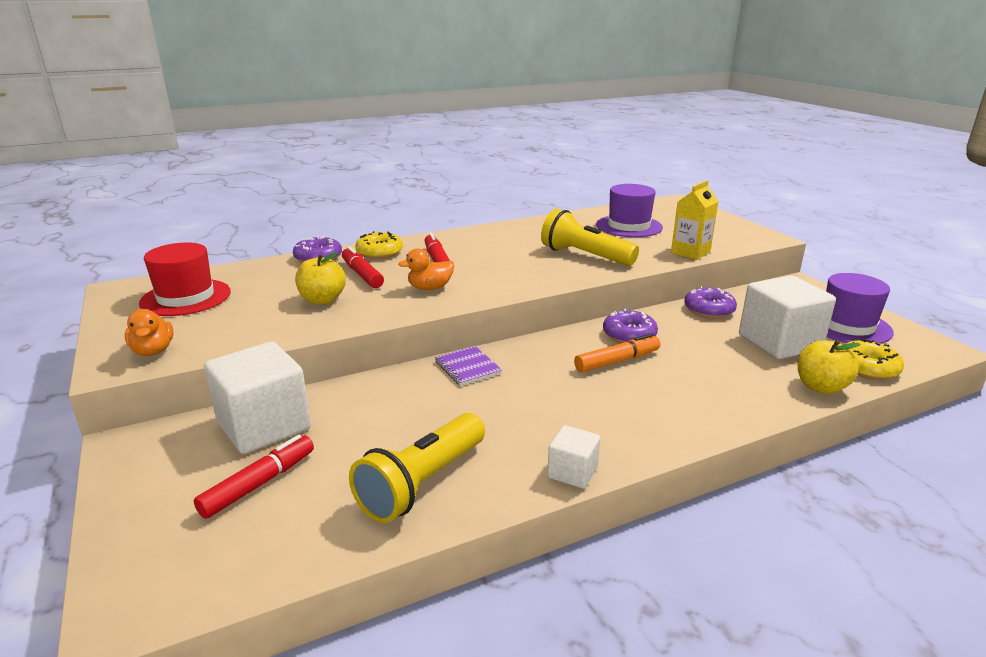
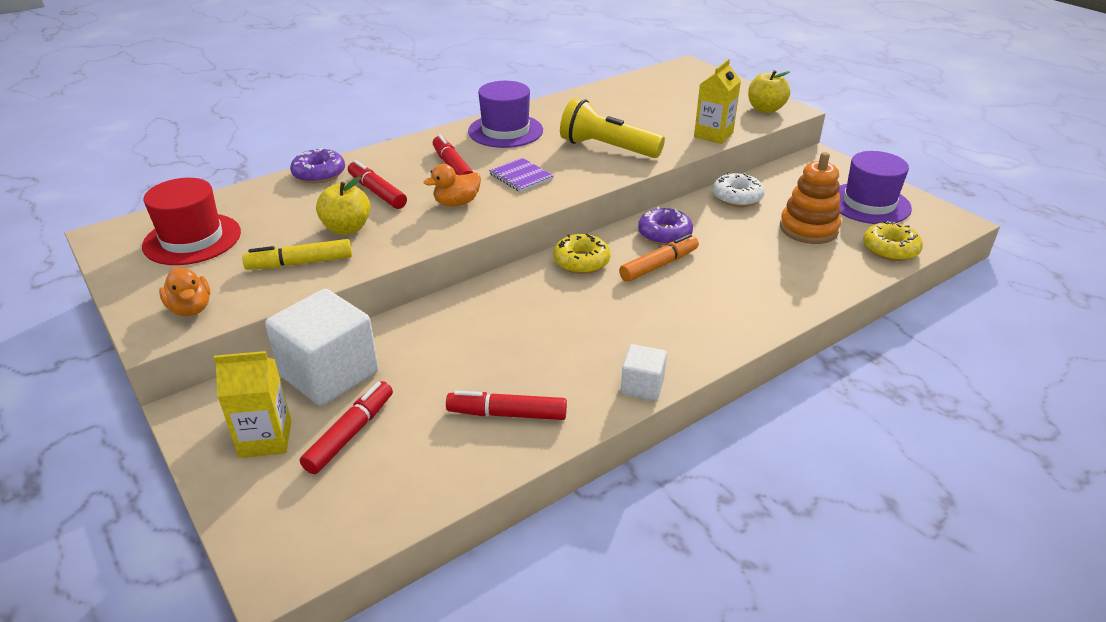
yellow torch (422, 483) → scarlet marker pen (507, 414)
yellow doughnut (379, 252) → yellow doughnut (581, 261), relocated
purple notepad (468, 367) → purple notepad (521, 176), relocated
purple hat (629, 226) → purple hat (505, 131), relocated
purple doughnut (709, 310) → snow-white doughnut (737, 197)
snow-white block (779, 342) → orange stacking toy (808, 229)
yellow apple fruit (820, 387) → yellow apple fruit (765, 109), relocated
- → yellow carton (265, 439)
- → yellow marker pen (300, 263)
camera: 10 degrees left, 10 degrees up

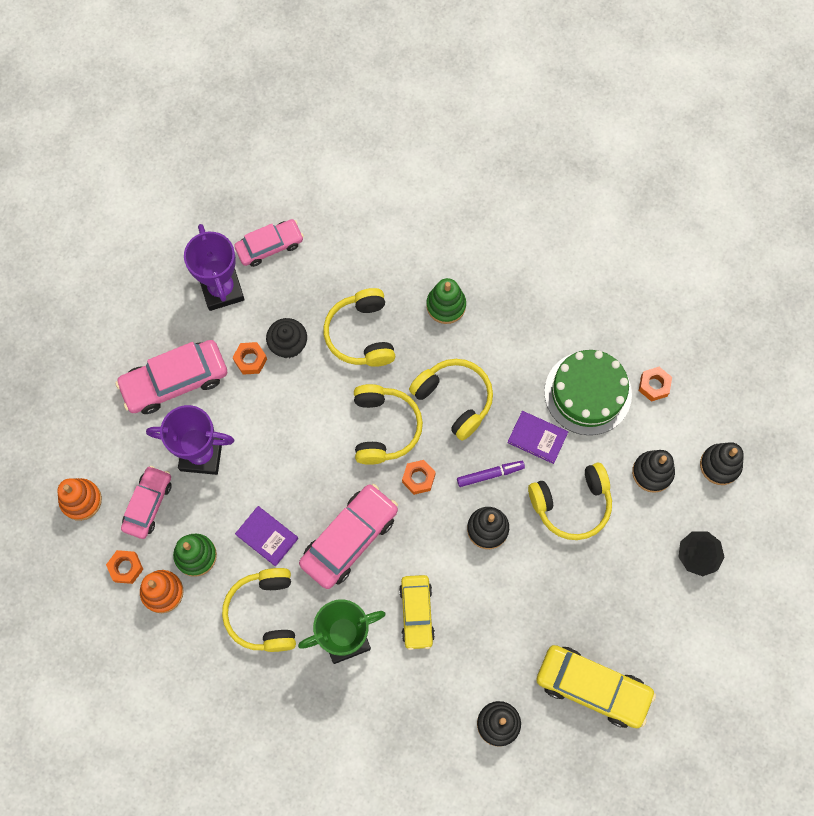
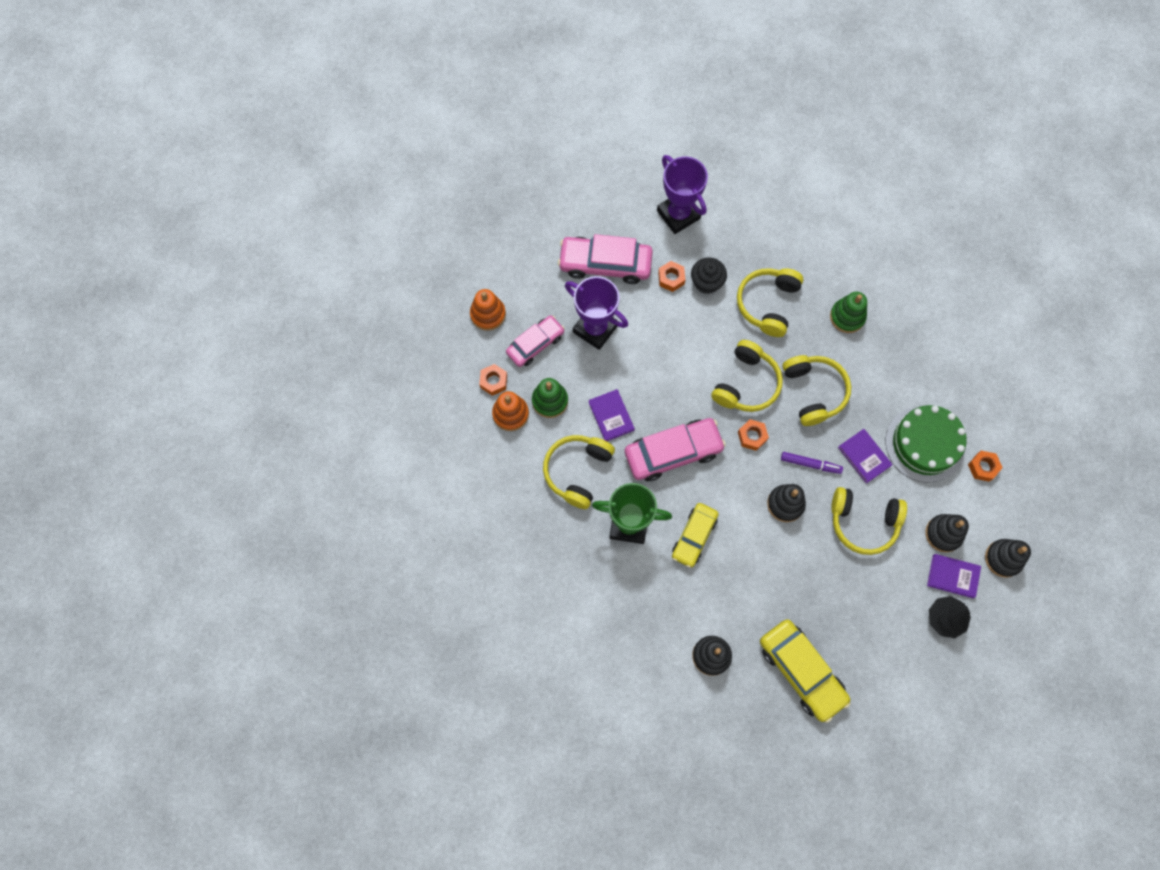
purple award cup (222, 289) → purple award cup (678, 214), 45 degrees counterclockwise
pink car (269, 246) → -
- → purple book (953, 576)
camera: 30 degrees right, 0 degrees up

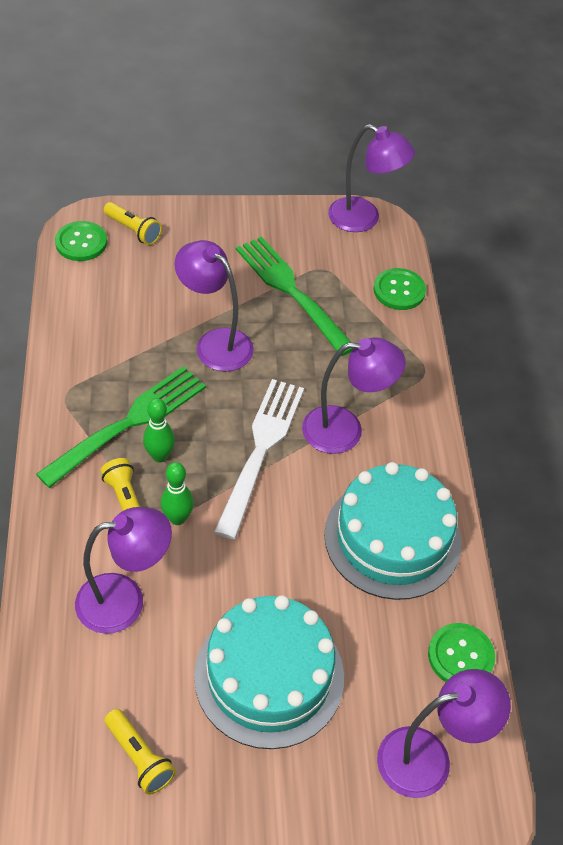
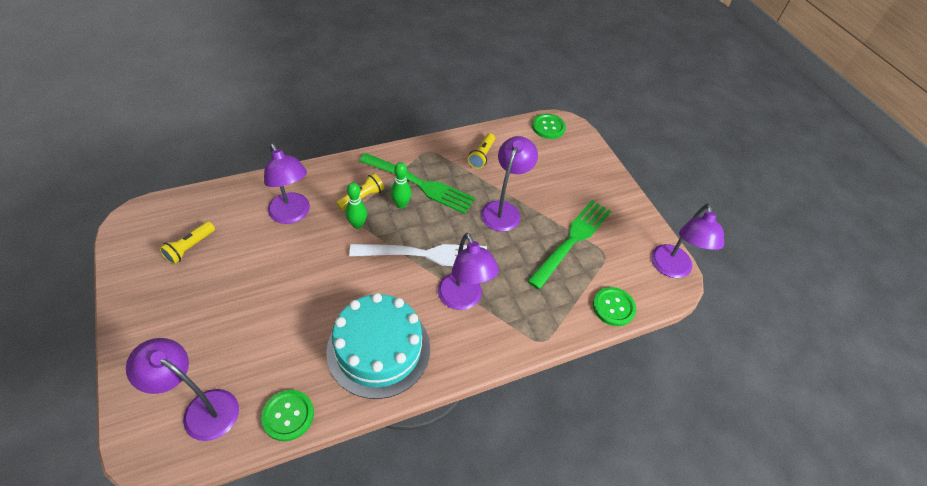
yellow torch (133, 230) → yellow torch (481, 156), relocated
teal layer cake (269, 676) → -
purple reading lamp (429, 758) → purple reading lamp (202, 409), 150 degrees clockwise
camera: 70 degrees right, 0 degrees up

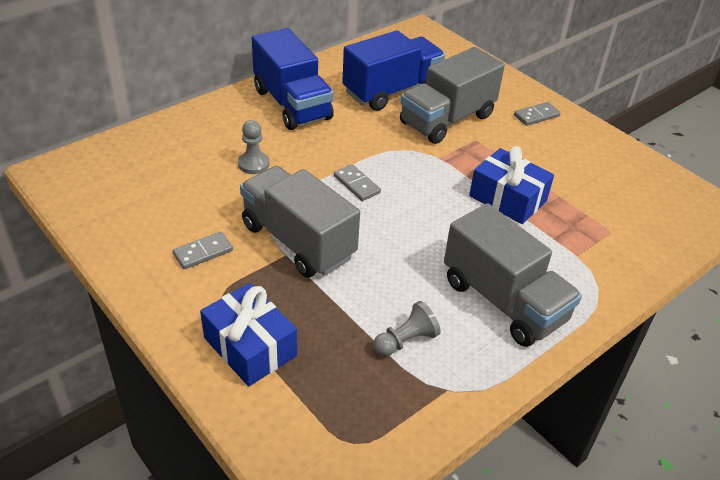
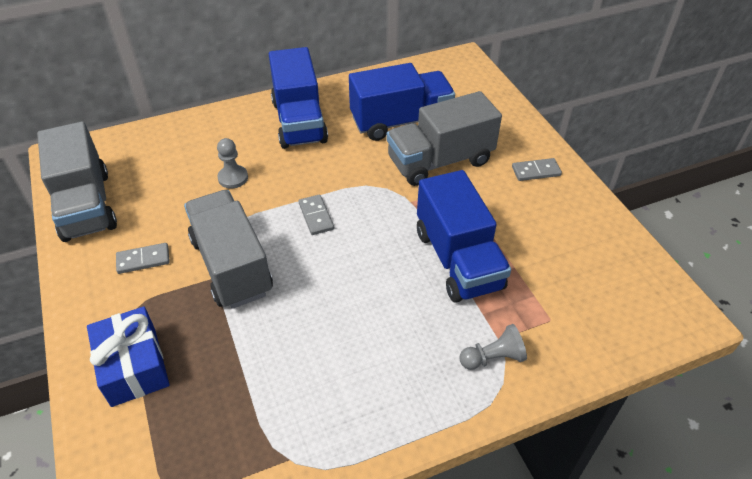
ash-grey pawn (406, 341) → ash-grey pawn (493, 358), relocated
ash-grey lorry (503, 301) → ash-grey lorry (86, 205), relocated
cobalt present (507, 198) → cobalt lorry (458, 260)
camera: 20 degrees right, 5 degrees up

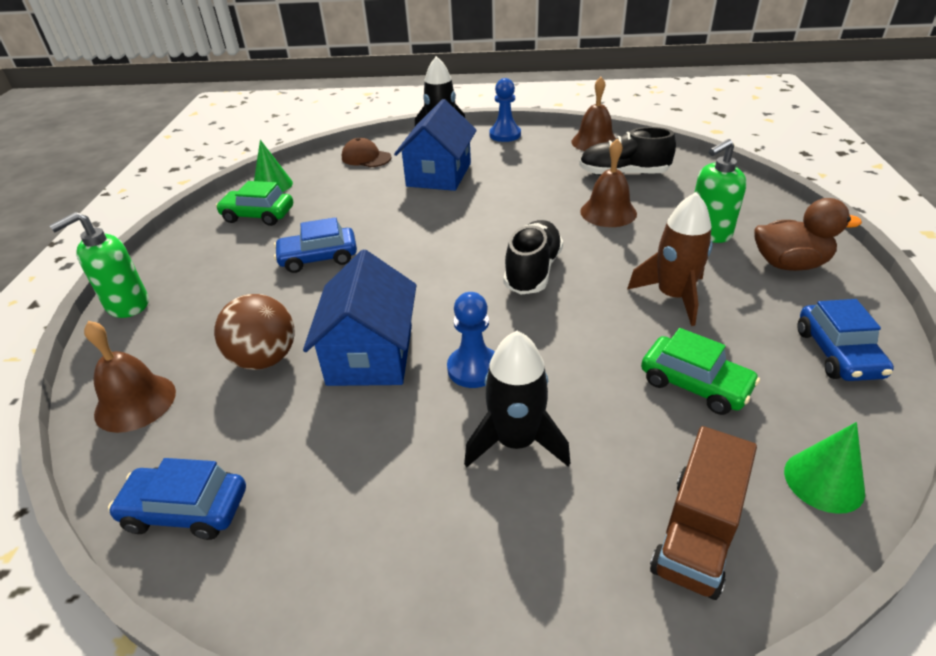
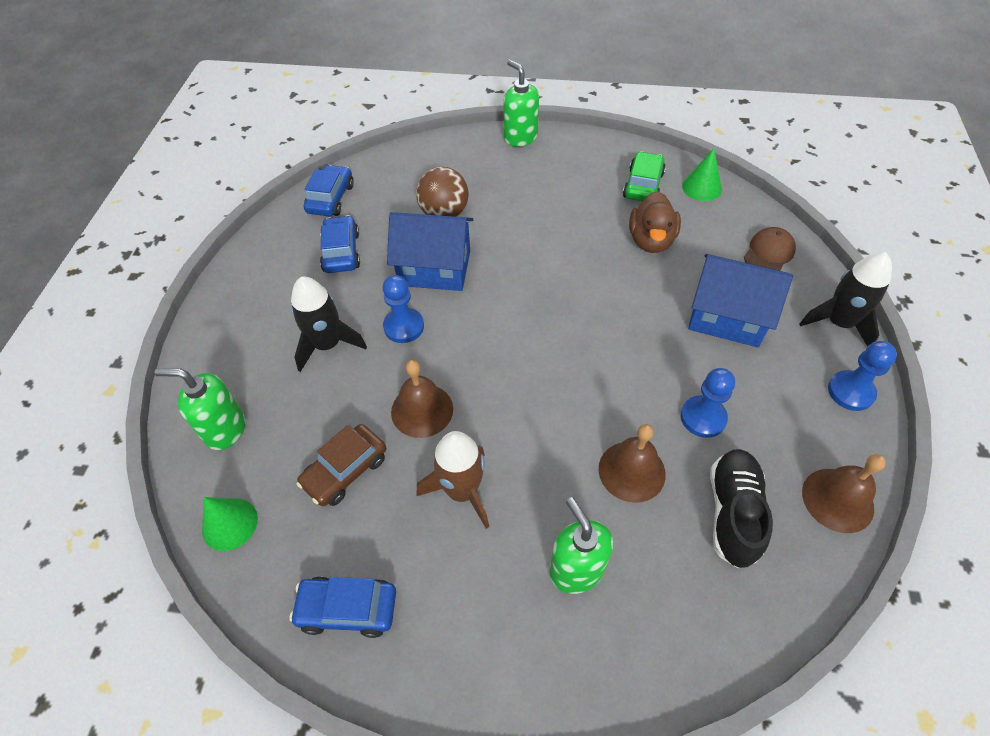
russet bell (135, 402) → russet bell (422, 410), relocated
cobalt car (318, 258) → cobalt car (341, 252), relocated
ebony shoe (533, 271) → -
emerald car (694, 384) → russet car (345, 470)
russet lorry (697, 533) → emerald soap pump (225, 429)
russet toy duck (789, 264) → russet toy duck (651, 240), relocated
- → cobalt pawn (703, 417)
camera: 95 degrees right, 15 degrees up

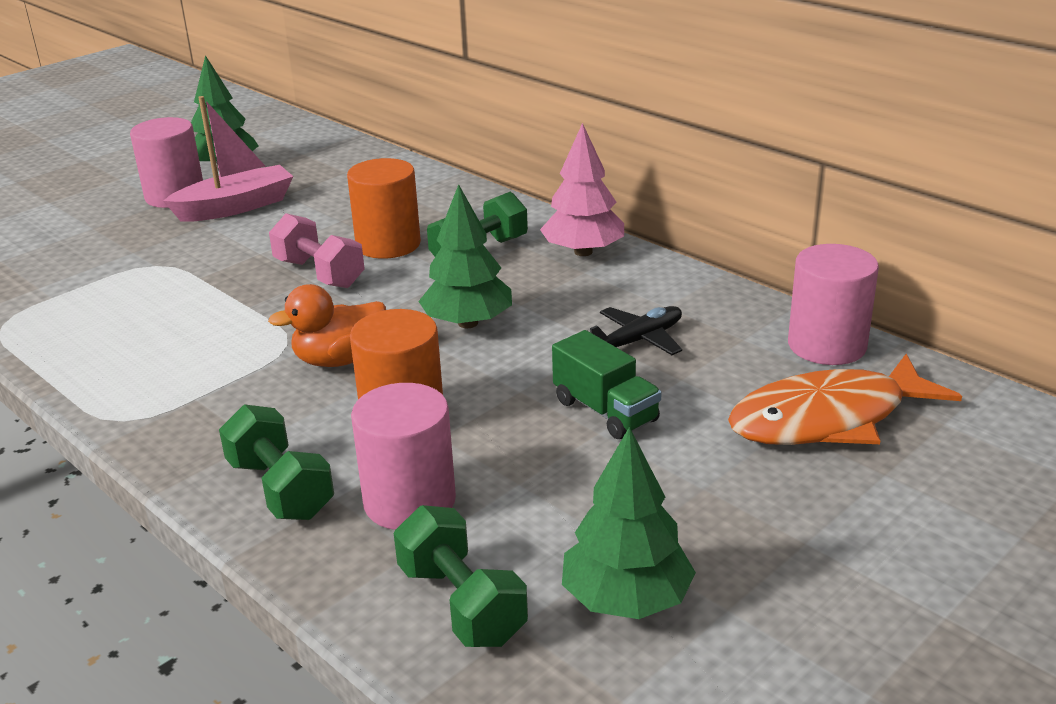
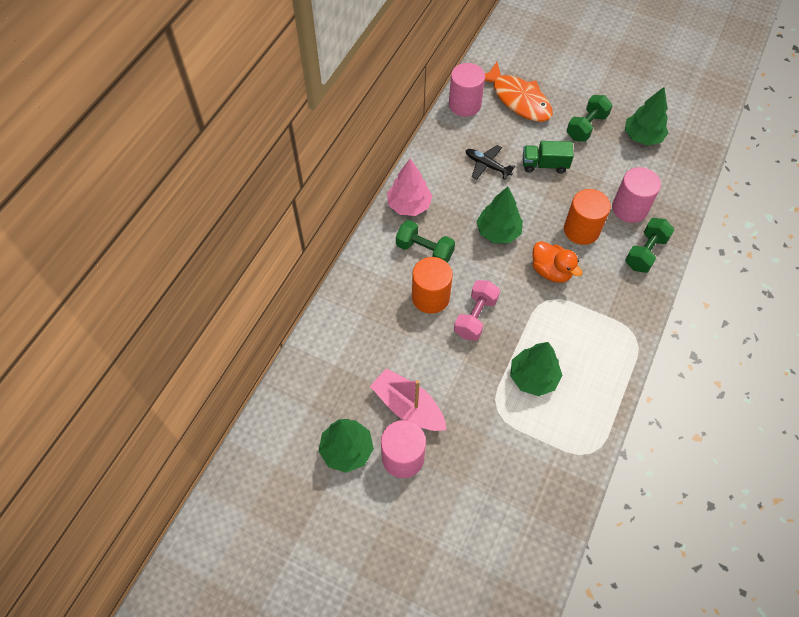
emerald dumbbell (461, 604) → emerald dumbbell (586, 127), relocated
emerald lorry (605, 411) → emerald lorry (544, 165), 120 degrees counterclockwise
- → emerald fir tree (533, 377)
camera: 110 degrees left, 30 degrees up

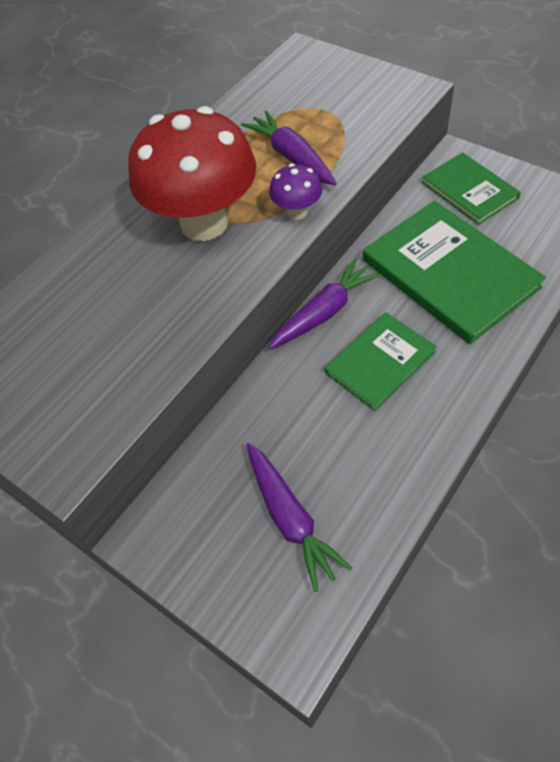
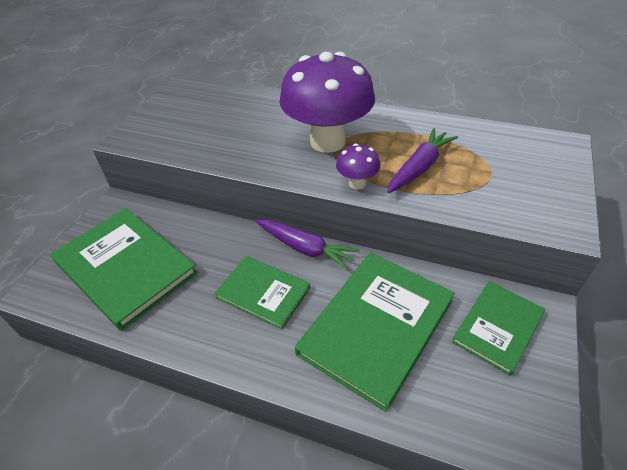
scarlet toadstool (204, 223) → purple toadstool (327, 141)
purple carrot (290, 518) → emerald book (125, 268)
camera: 70 degrees right, 10 degrees down

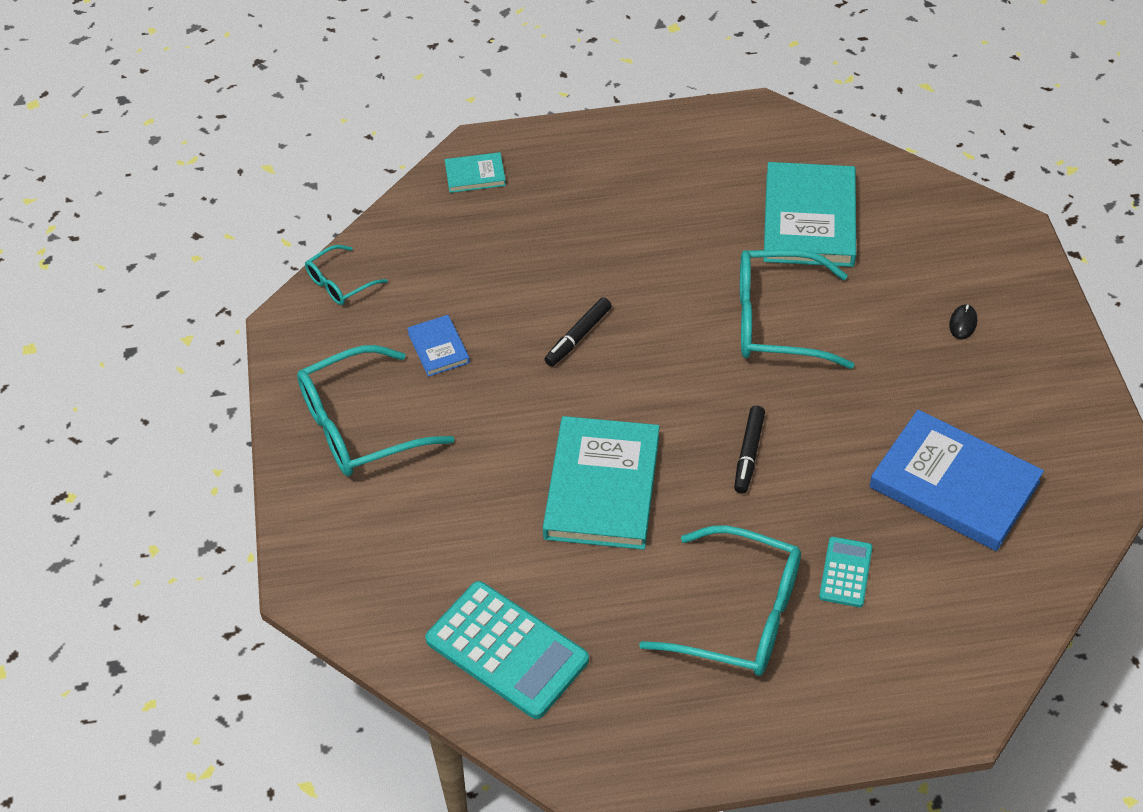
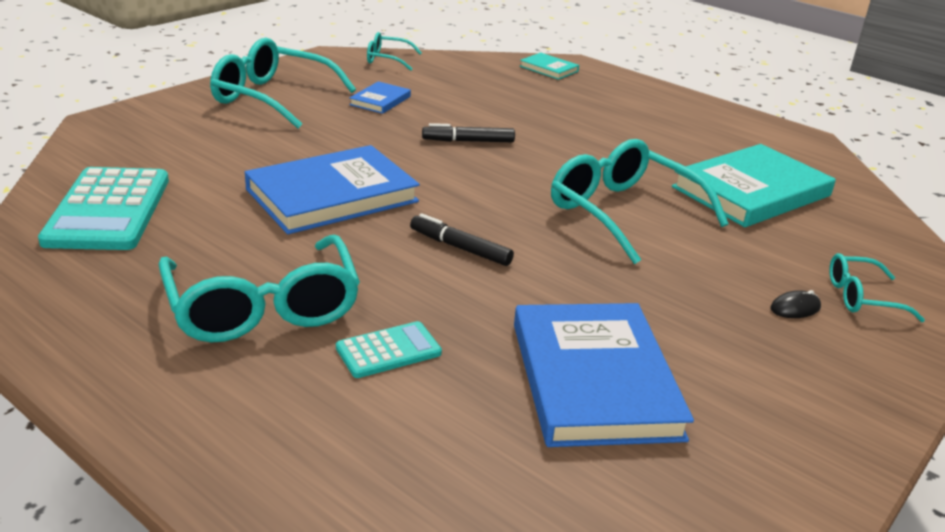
teal book (602, 487) → cobalt book (332, 196)
ebony marker pen (748, 454) → ebony marker pen (460, 248), 60 degrees clockwise
- → teal spectacles (862, 297)
camera: 45 degrees right, 20 degrees down

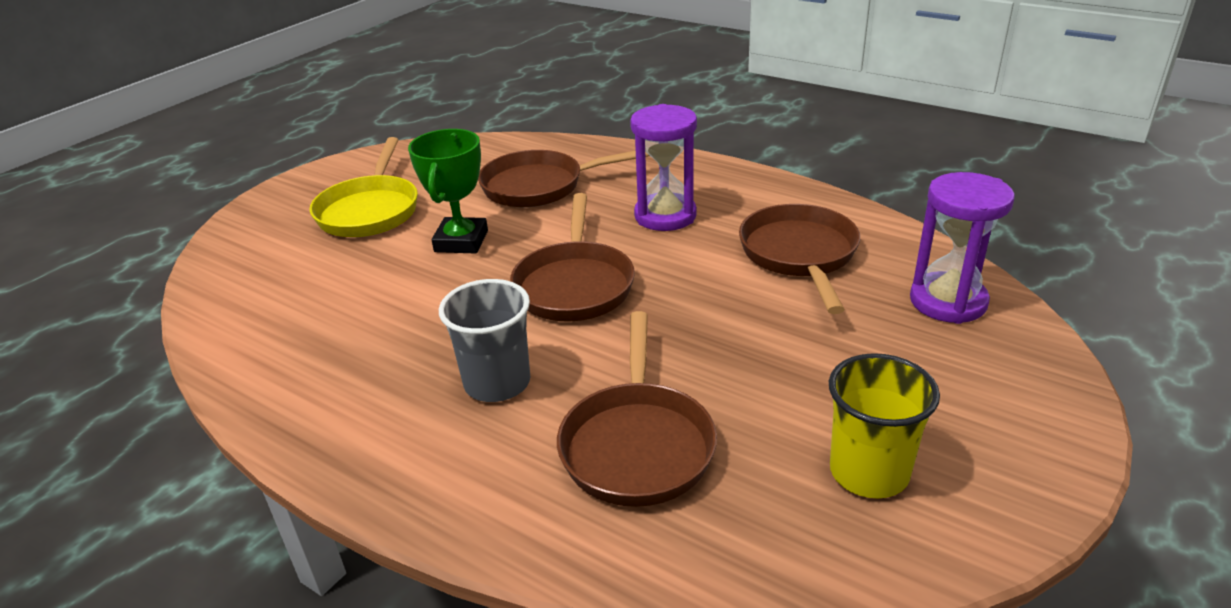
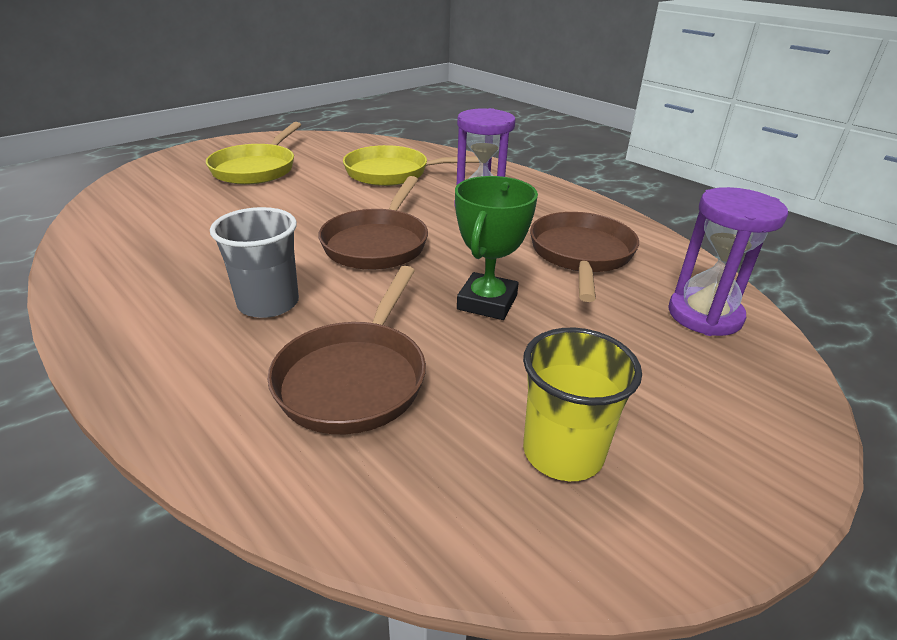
emerald award cup (461, 241) → emerald award cup (487, 302), relocated
russet pan (540, 186) → yellow pan (393, 173)
camera: 10 degrees right, 0 degrees up

